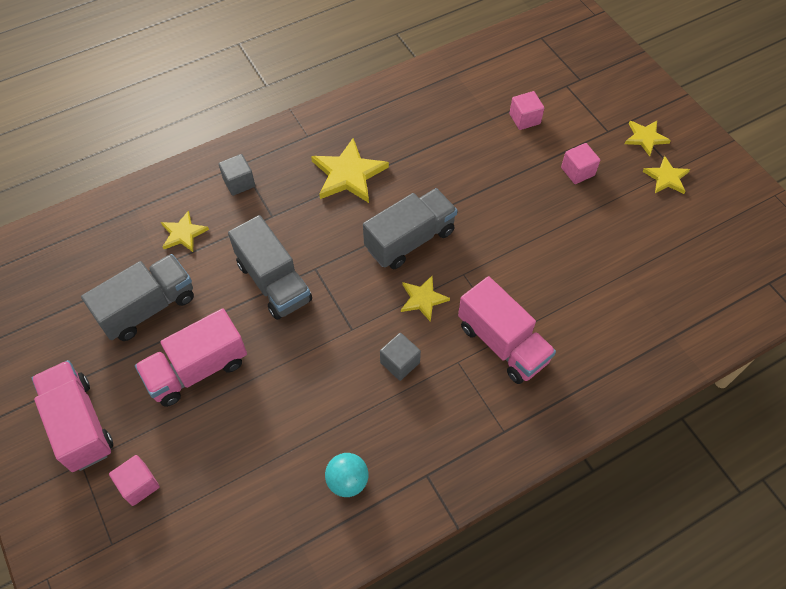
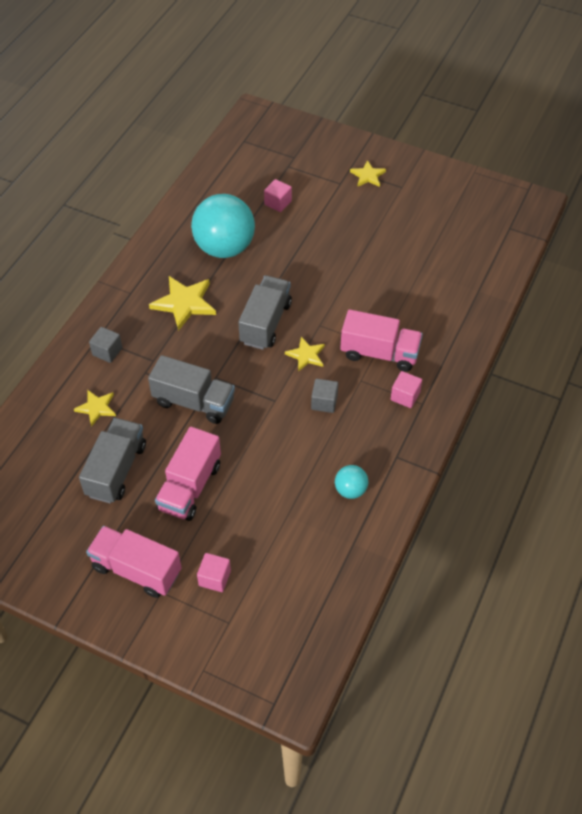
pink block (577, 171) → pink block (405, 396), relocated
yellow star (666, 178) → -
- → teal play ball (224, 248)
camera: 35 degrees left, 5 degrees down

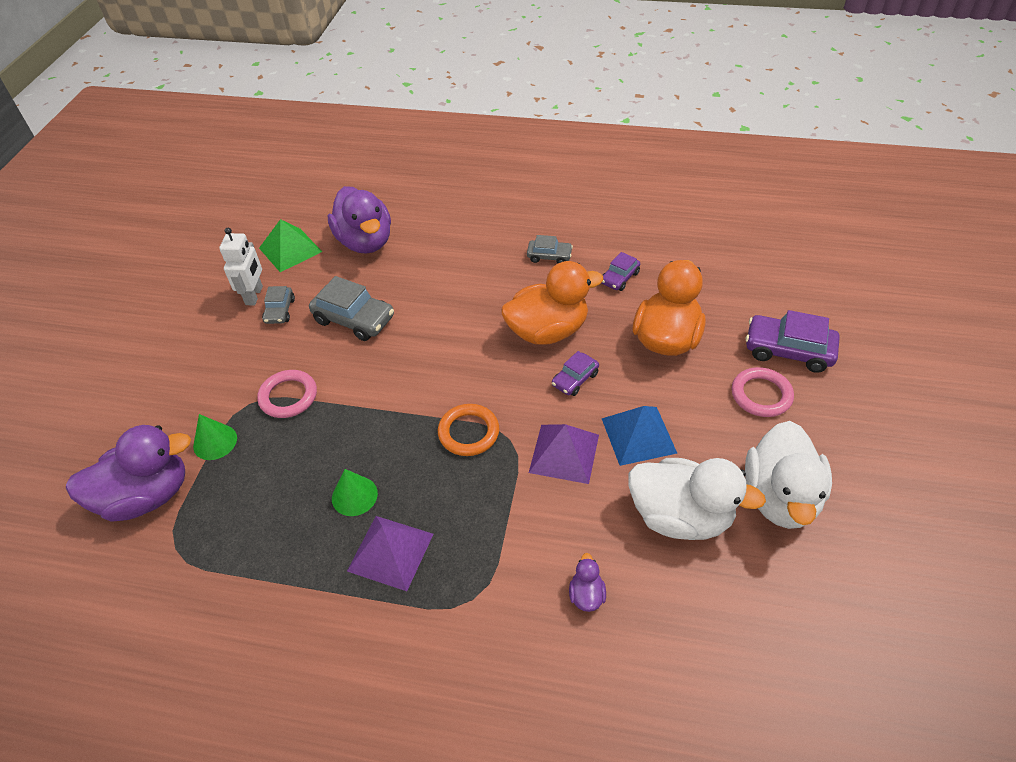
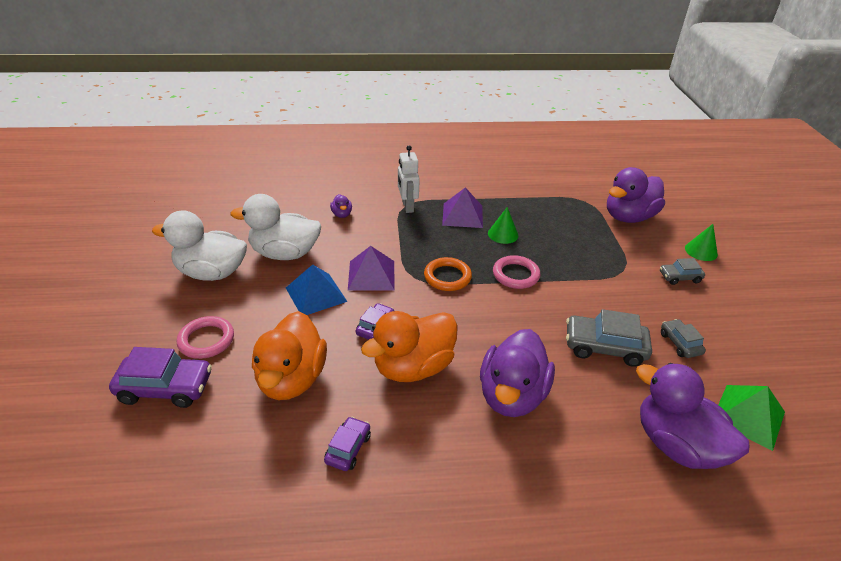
emerald cone (215, 442) → emerald cone (701, 251), relocated
snow-white robot figure (254, 295) → snow-white robot figure (407, 207), relocated
pink ring (288, 396) → pink ring (515, 275), relocated
ash-grey car (549, 256) → ash-grey car (679, 277), relocated
snow-white toy duck (780, 497) → snow-white toy duck (212, 273), 75 degrees counterclockwise
- → purple toy duck (512, 395)
camera: 160 degrees right, 10 degrees down

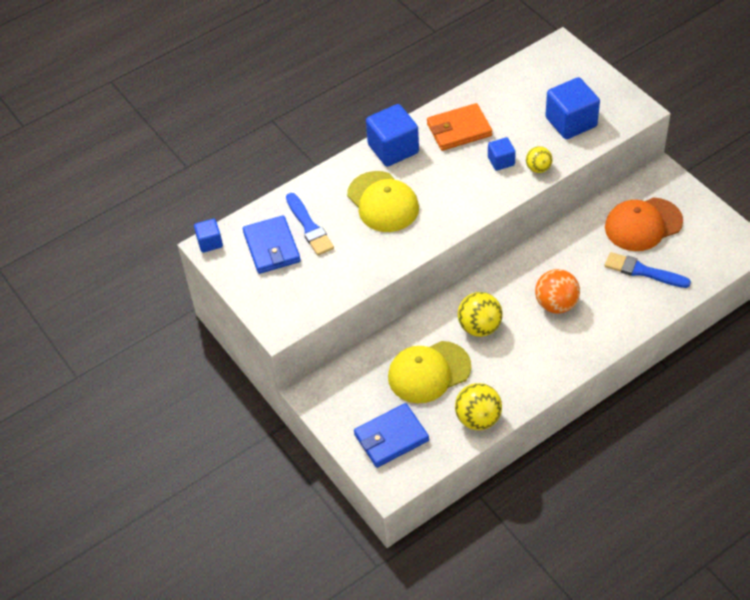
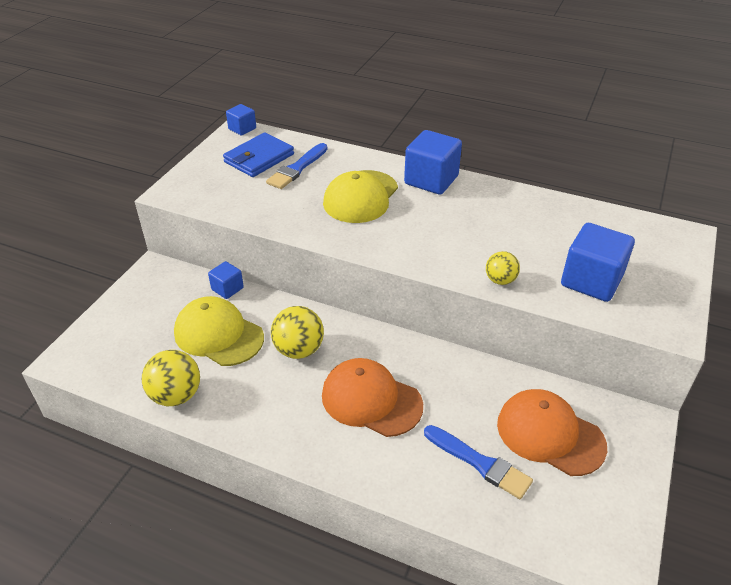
cobalt wallet (391, 437) → -
orange wallet (459, 130) → -
cobalt block (501, 161) → cobalt block (227, 289), relocated
orange play ball (556, 304) → orange baseball cap (371, 400)
cobalt paint brush (643, 271) → cobalt paint brush (479, 463), 135 degrees clockwise
camera: 55 degrees right, 10 degrees down

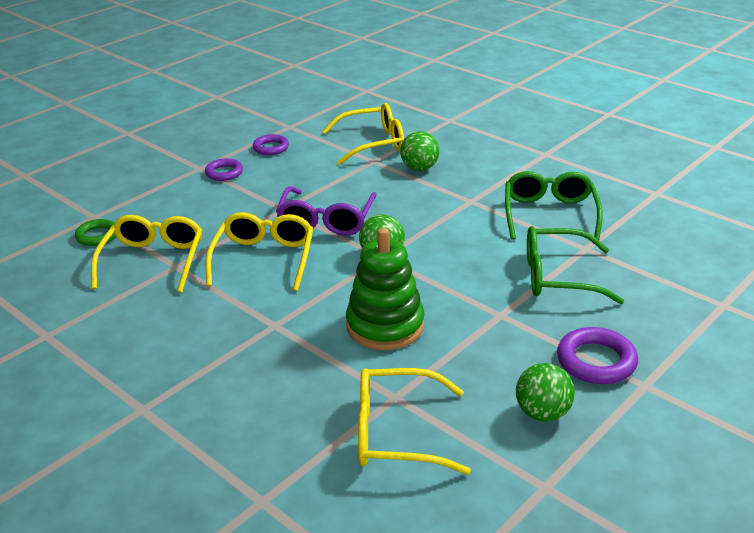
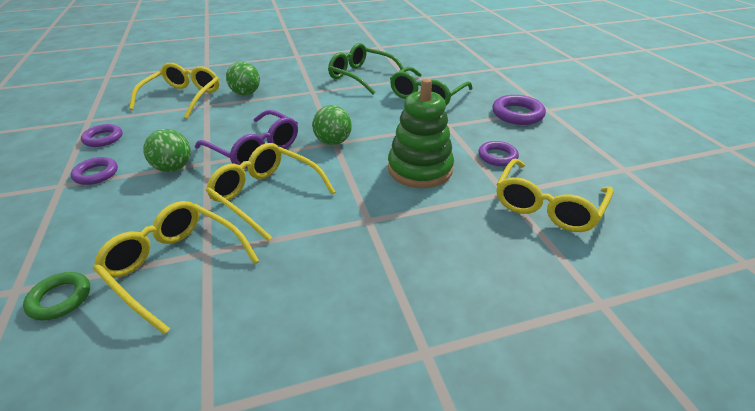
emerald play ball (542, 413) → emerald play ball (173, 168), relocated
- → purple ring (497, 156)
camera: 60 degrees left, 5 degrees up

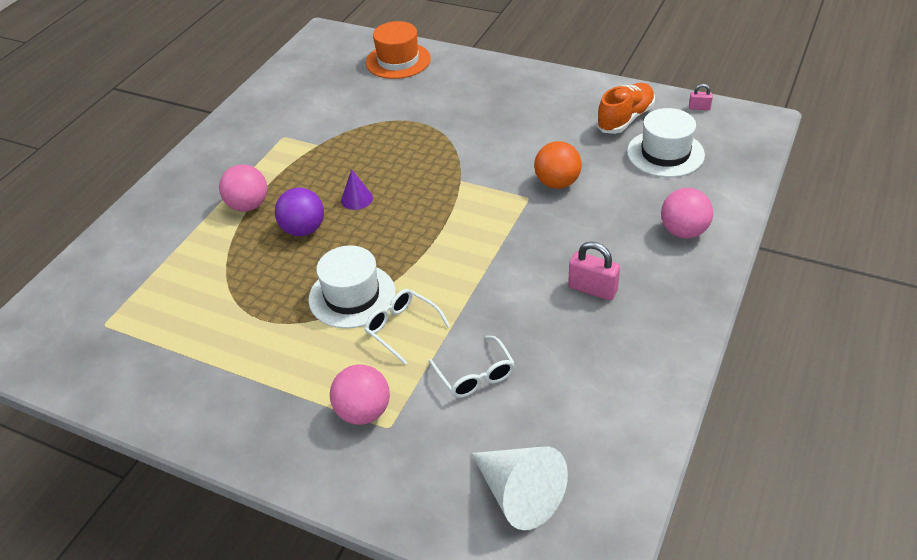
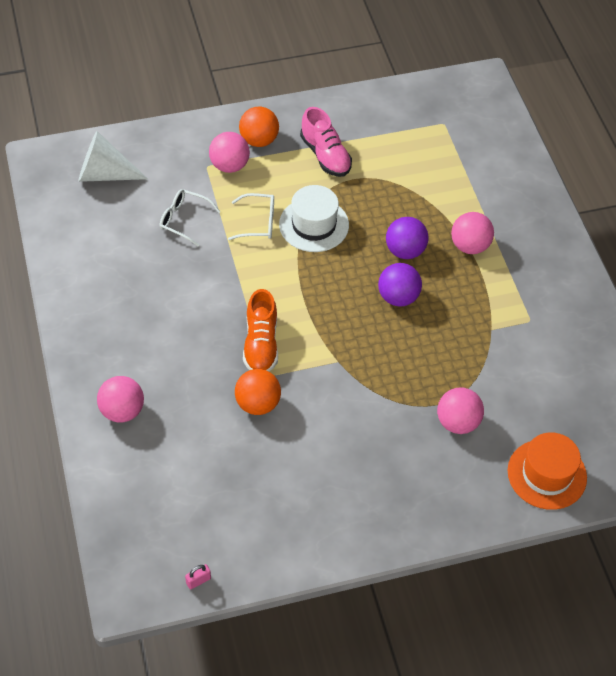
purple cone (357, 199) → purple play ball (398, 297)
pink padlock (592, 289) → -
orange shoe (625, 119) → orange shoe (261, 344), relocated
snow-white hat (665, 153) → -
- → orange play ball (259, 140)
- → pink shoe (325, 155)
- → pink play ball (457, 422)
camera: 135 degrees right, 10 degrees up

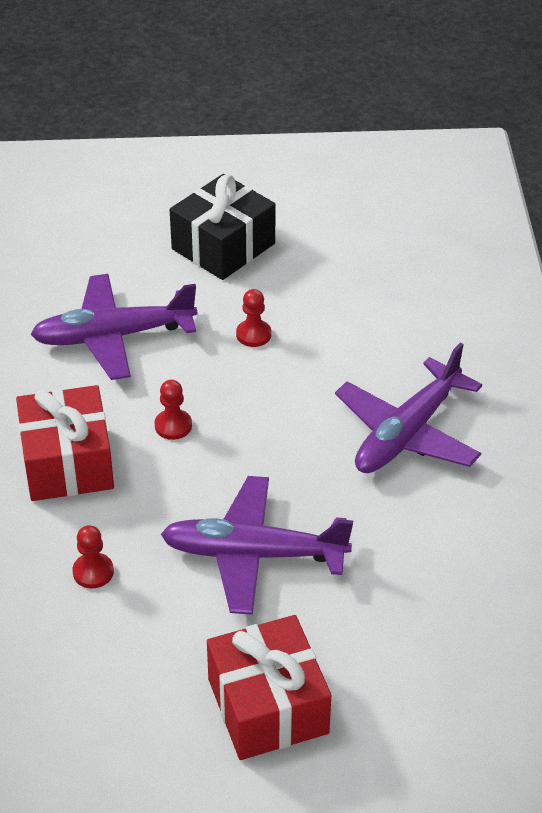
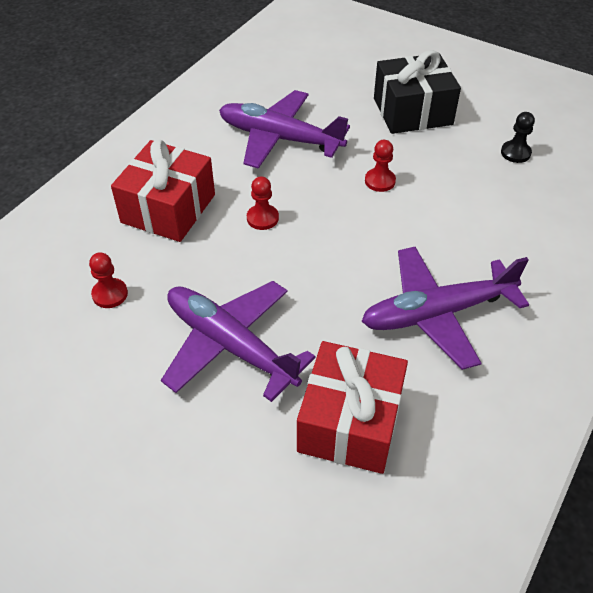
scarlet present (268, 706) → scarlet present (350, 422), relocated
- → ebony pawn (515, 153)
camera: 35 degrees right, 5 degrees up

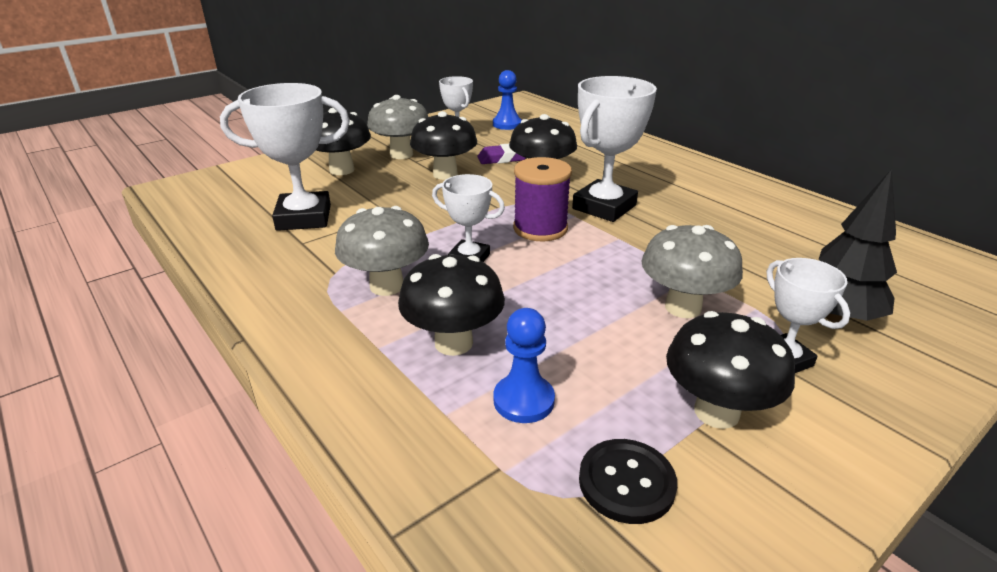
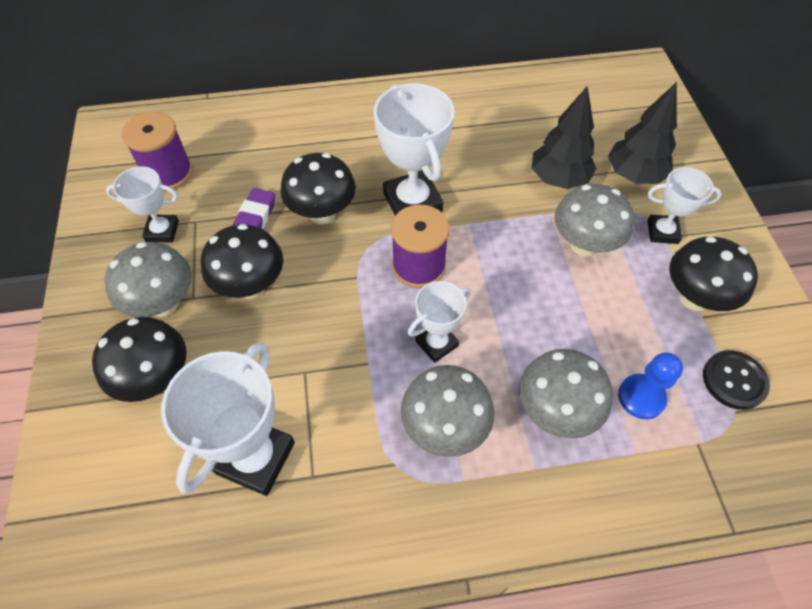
ebony toadstool (453, 343) → ash-grey toadstool (555, 411)
cobalt pawn (507, 124) → purple reel of thread (168, 173)
- → ebony fir tree (559, 179)
camera: 60 degrees left, 25 degrees up

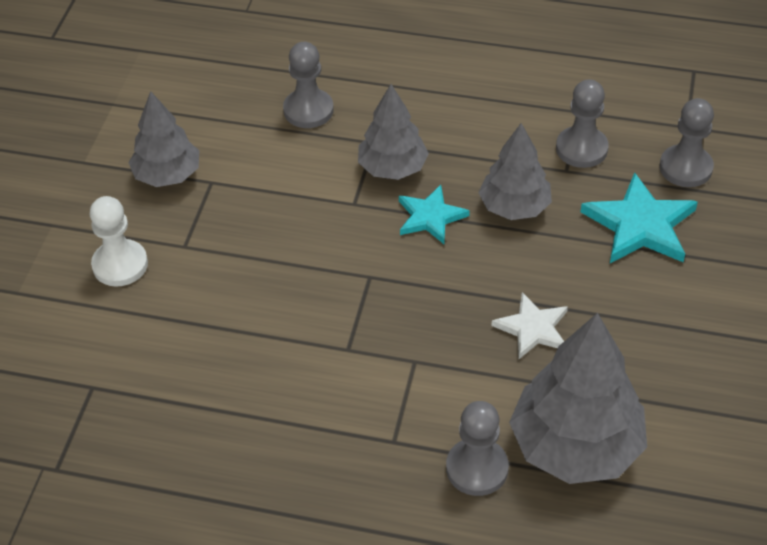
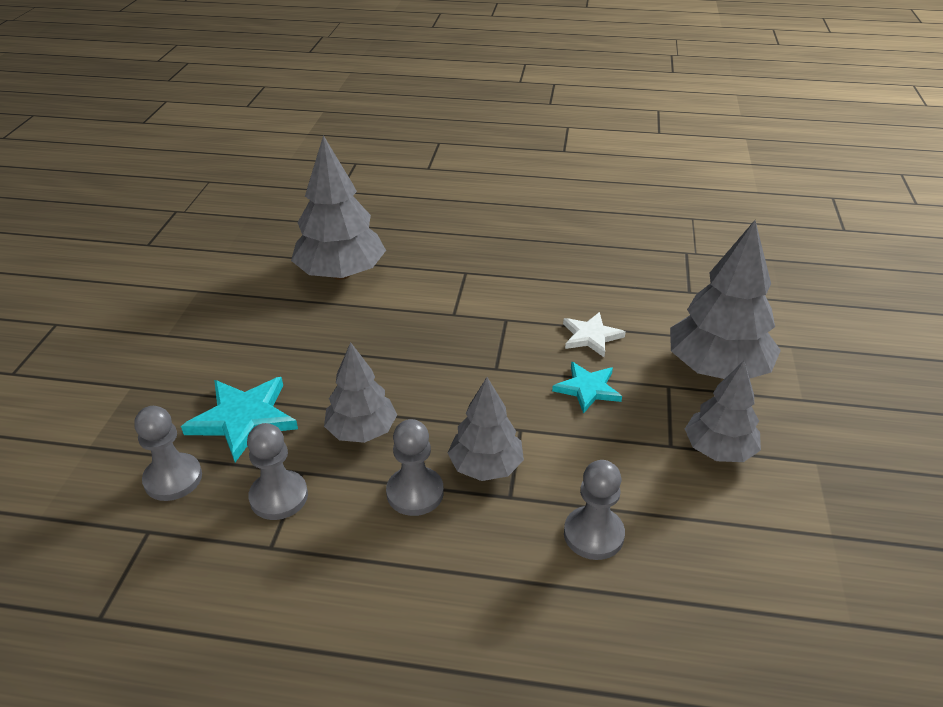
snow-white pawn (120, 265) → ash-grey fir tree (717, 368)
teal star (430, 217) → teal star (587, 389), relocated
ash-grey pawn (477, 468) → ash-grey pawn (415, 493), relocated
snow-white star (533, 328) → snow-white star (591, 336), relocated
camera: 175 degrees right, 10 degrees down

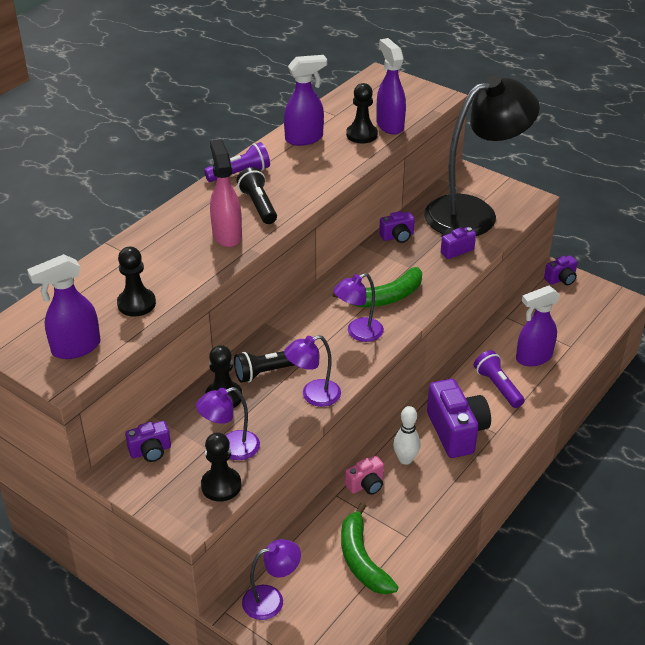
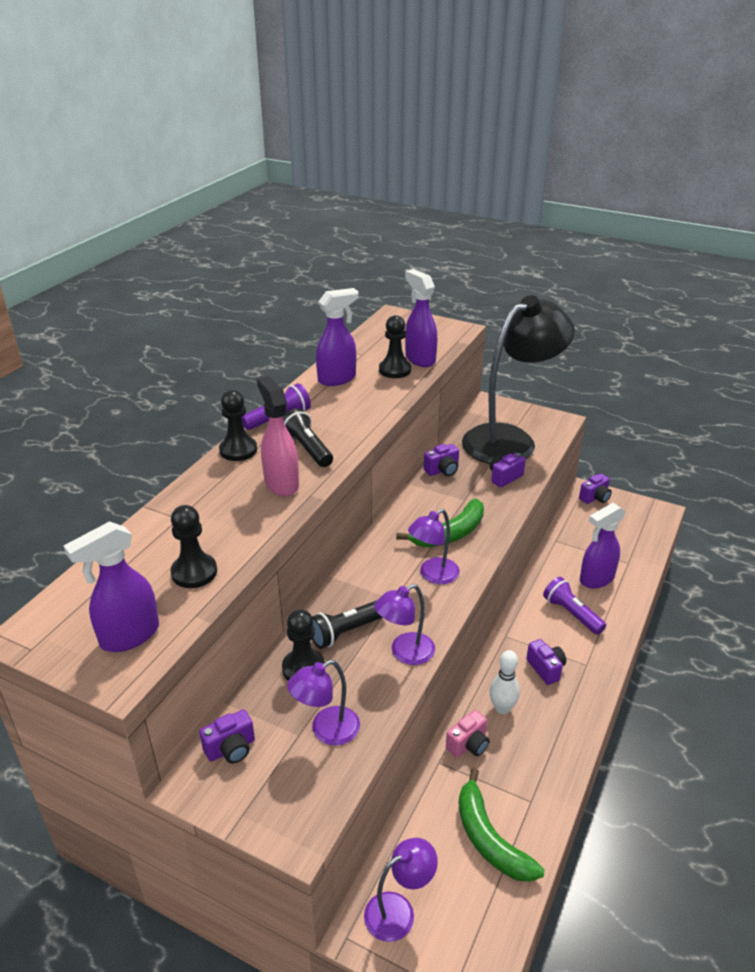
ebony pawn (221, 485) → ebony pawn (238, 450), relocated
purple photo camera (456, 431) → purple photo camera (546, 669), x0.53
camera: 10 degrees left, 5 degrees down

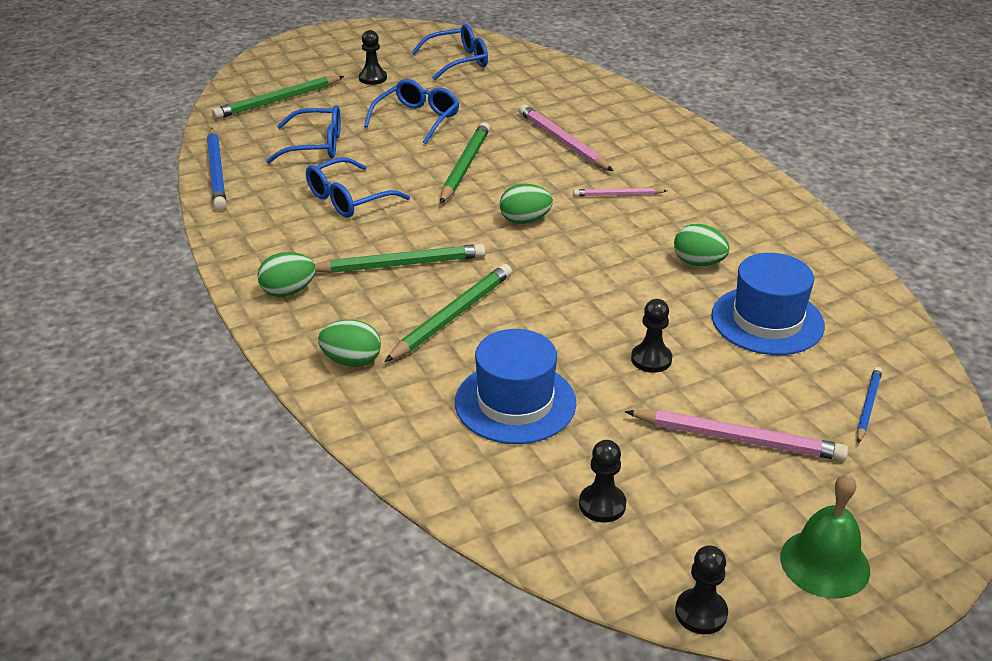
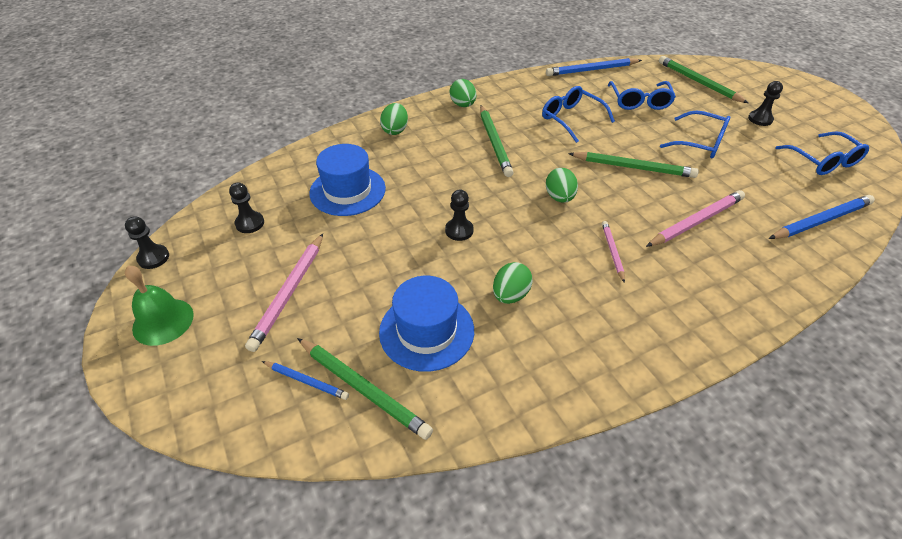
emerald wooden pencil (452, 316) → emerald wooden pencil (364, 389), relocated
ebony pawn (651, 359) → ebony pawn (459, 230), relocated
- → cobalt wooden pencil (821, 220)
camera: 90 degrees right, 10 degrees up

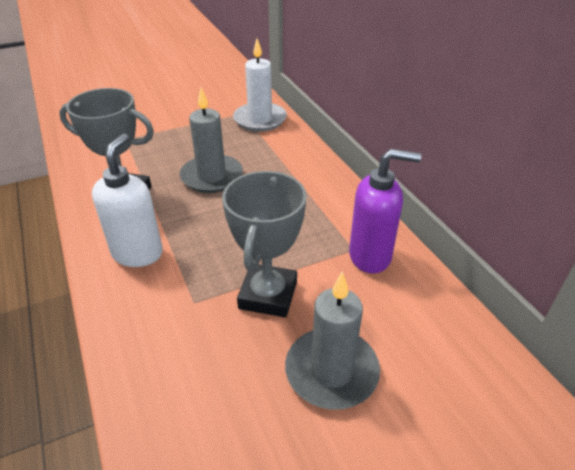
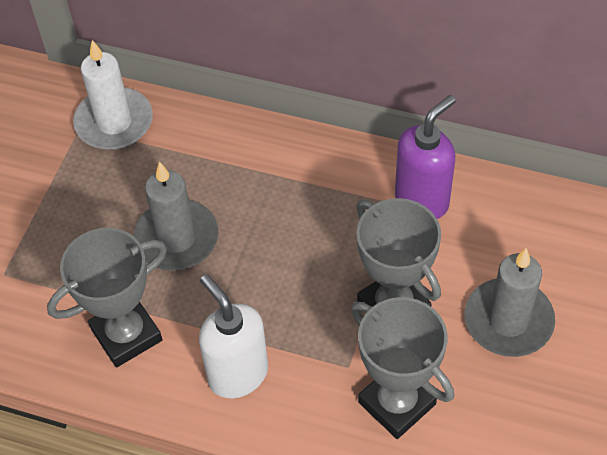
- → ash-grey award cup (397, 403)
camera: 45 degrees left, 15 degrees up

